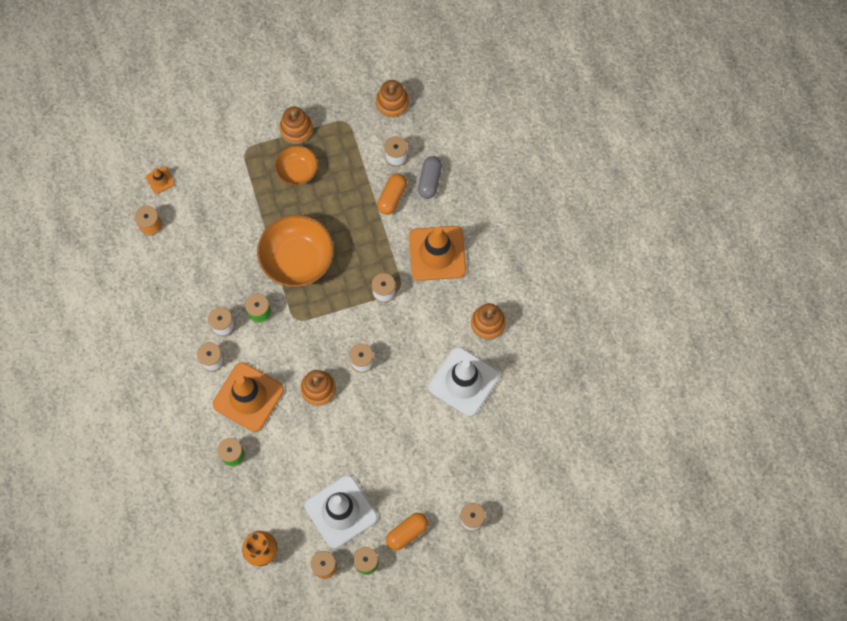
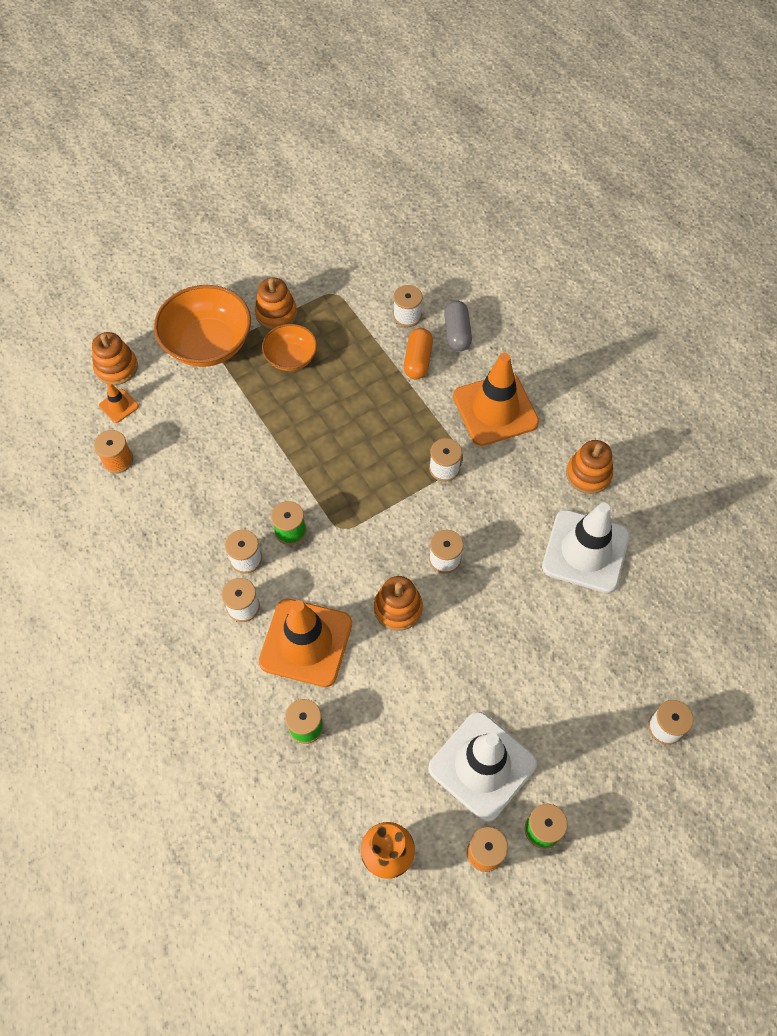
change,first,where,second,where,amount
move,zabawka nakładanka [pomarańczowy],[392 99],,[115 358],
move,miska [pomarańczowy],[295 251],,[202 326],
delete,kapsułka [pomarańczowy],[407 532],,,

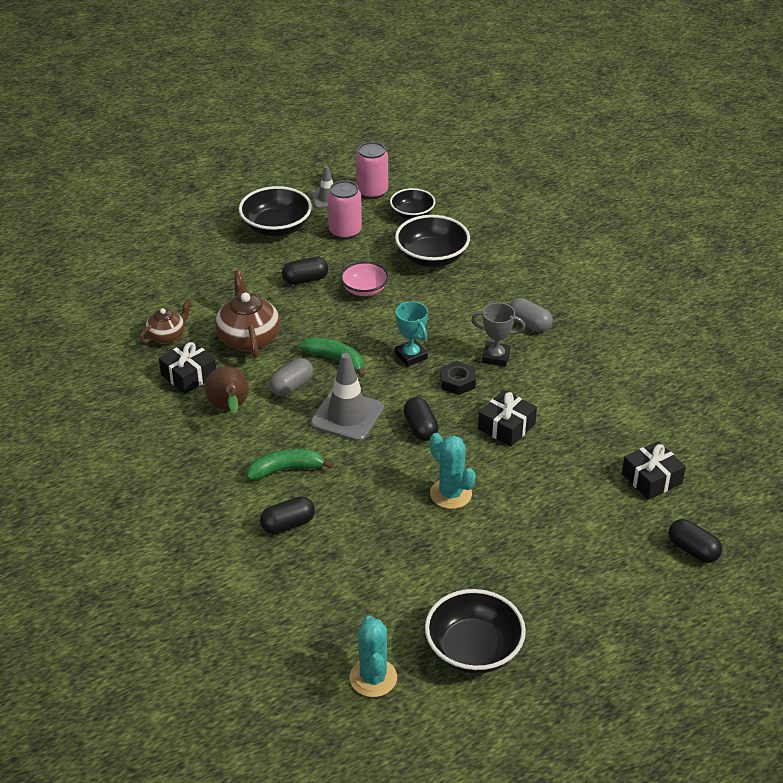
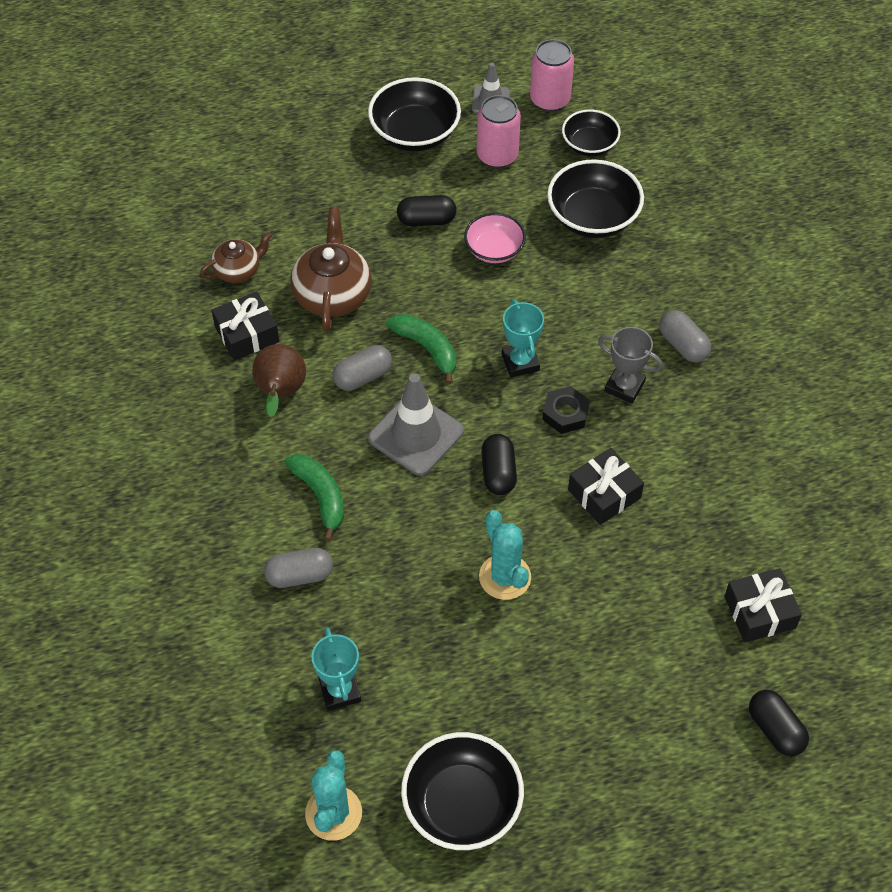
change,first,where,second,where,amount
recolor,kapsułka [czarny],[287 515],kapsułka [szary],[298 568],
rotate,banan [zielony],[290 464],,[314 497],60 degrees clockwise
insert,,,puchar [turkusowy],[336 669],

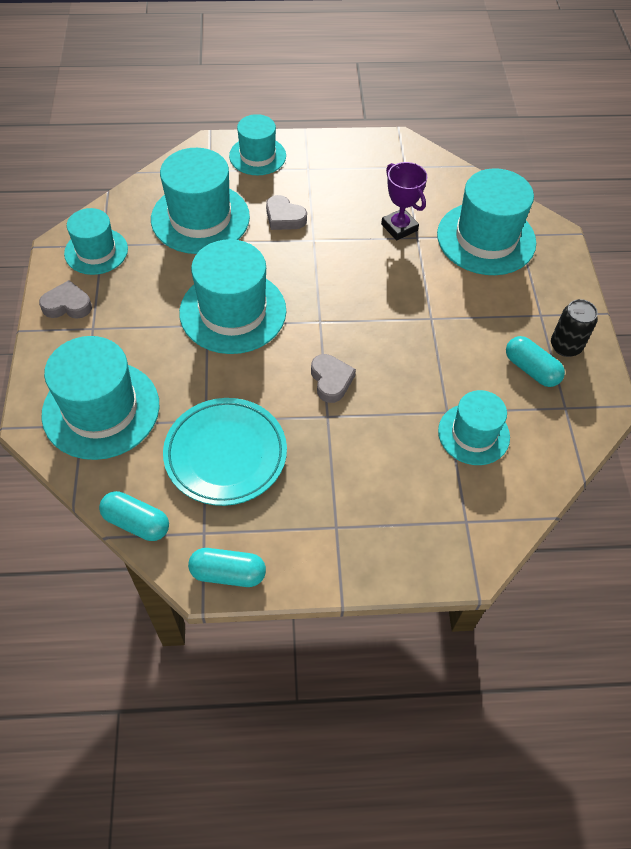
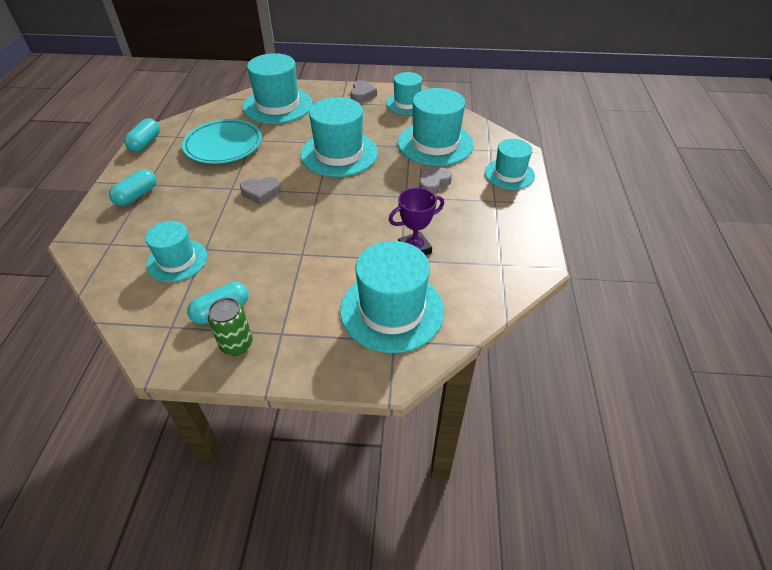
change,first,where,second,where,amount
move,kapsułka [turkusowy],[134 516],,[132 187],
recolor,puszka [czarny],[574 328],puszka [zielony],[230 326],

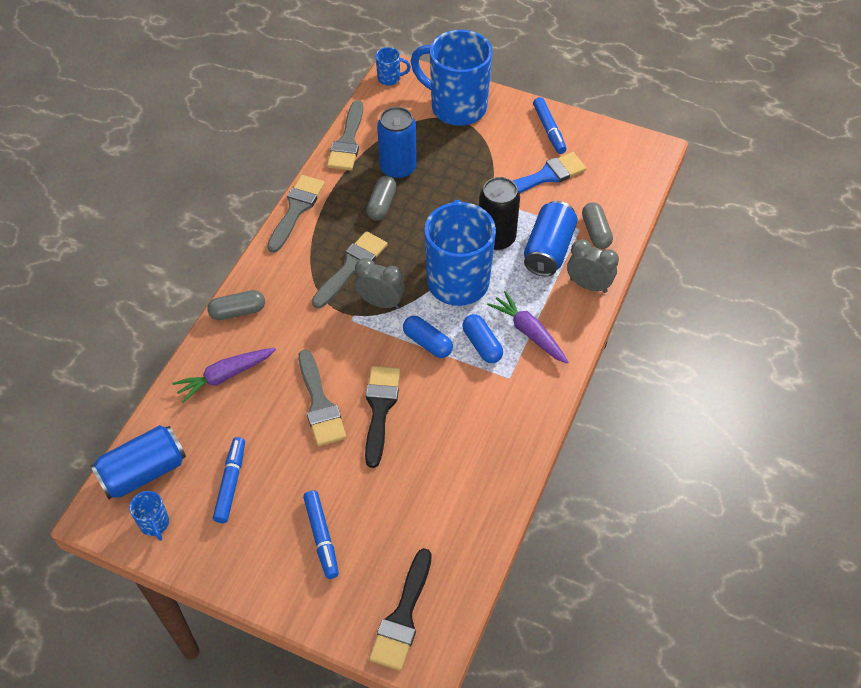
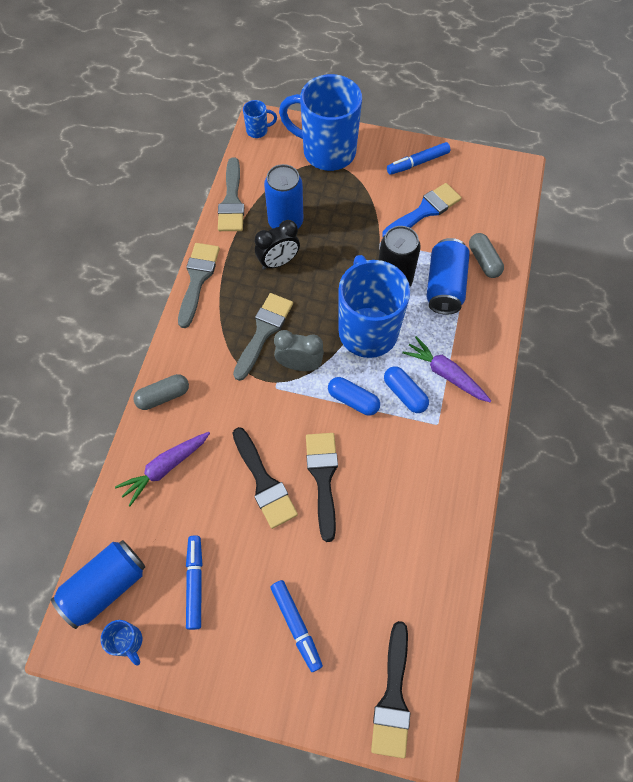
change,first,where,second,where,amount
recolor,pędzel [szary],[322 397],pędzel [czarny],[265 478],
replace,kapsułka [szary],[381 198],budzik [czarny],[277 245],
rotate,flamaster [niebieski],[549 125],,[418 158],90 degrees clockwise
delete,budzik [szary],[593 266],,,

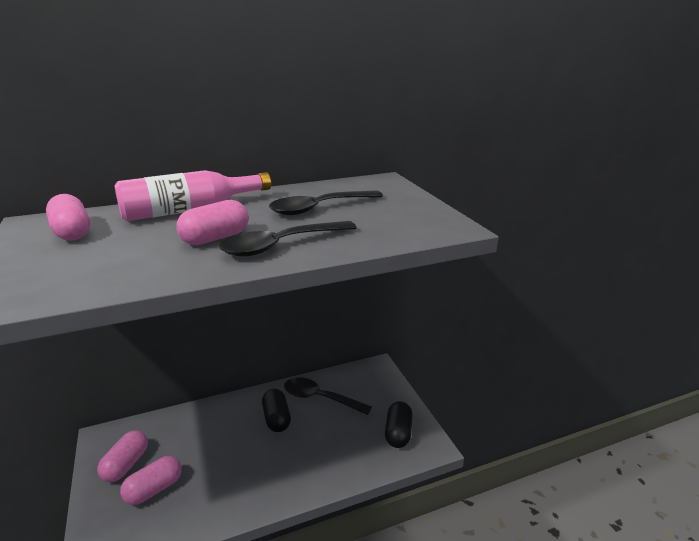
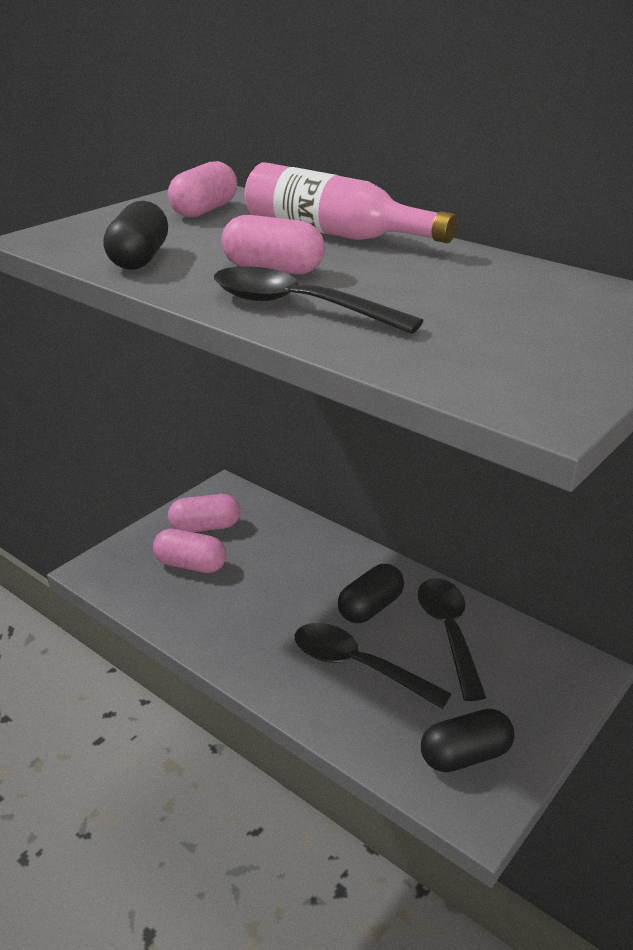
change,first,where,second,where,amount
insert,,,kapsułka [czarny],[135 235],
move,łyżka [czarny],[326 203],,[373 666],

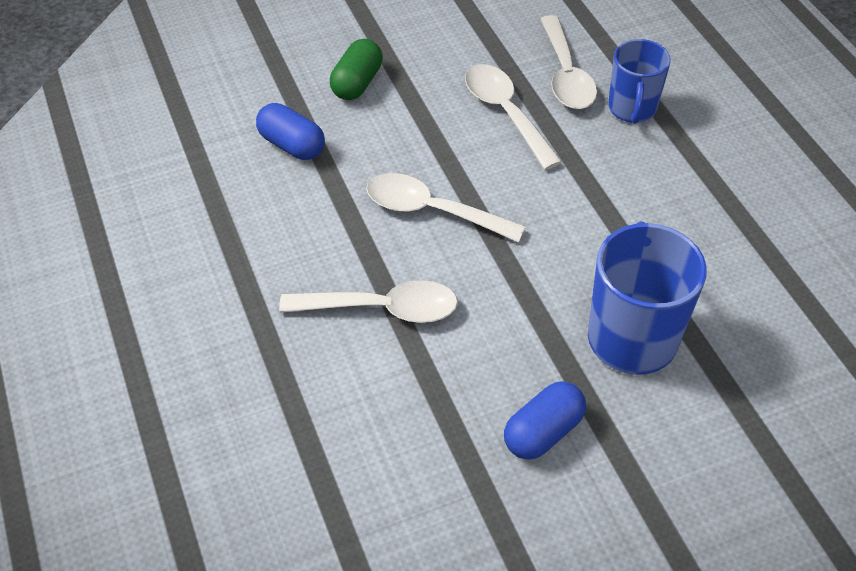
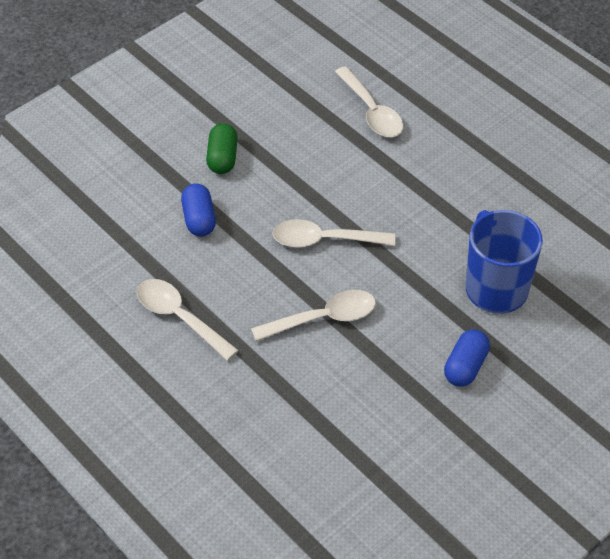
change,first,where,second,where,amount
move,łyżka [biały],[513 117],,[188 320],
rotate,kapsułka [niebieski],[290 131],,[198 210],60 degrees clockwise
delete,kubek [niebieski],[639 81],,,

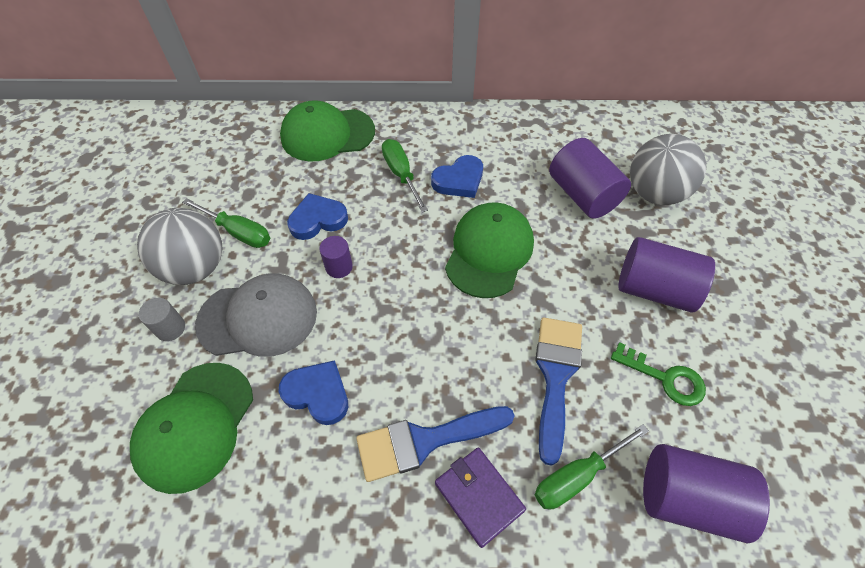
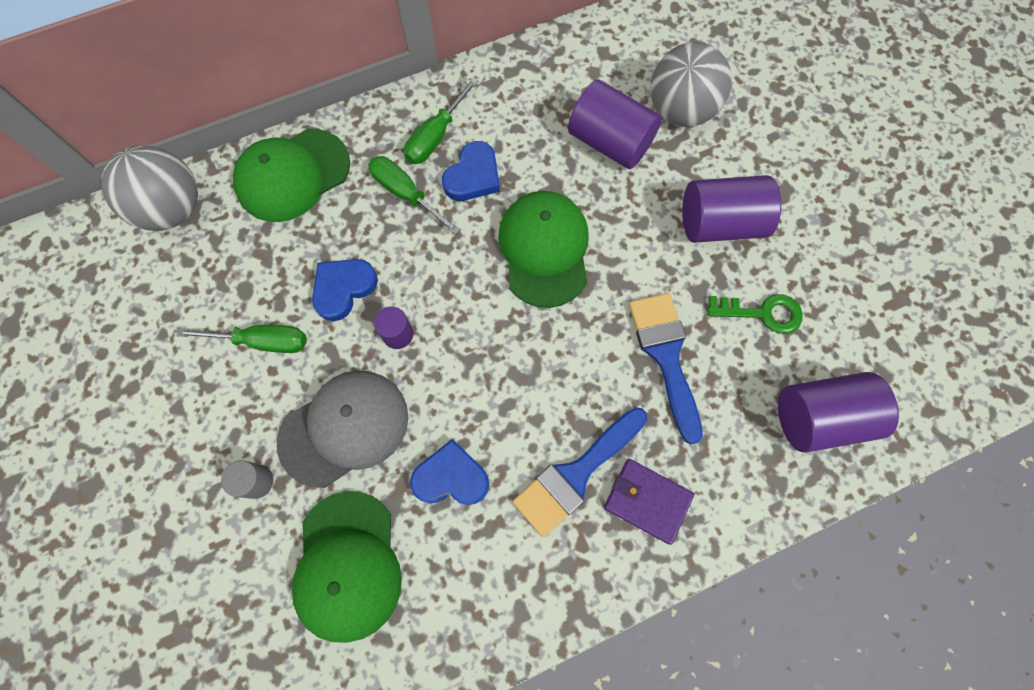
change,first,where,second,where,amount
move,piłka [szary],[180 246],,[150 188],
move,śrubokręt [zielony],[592 467],,[441 120],

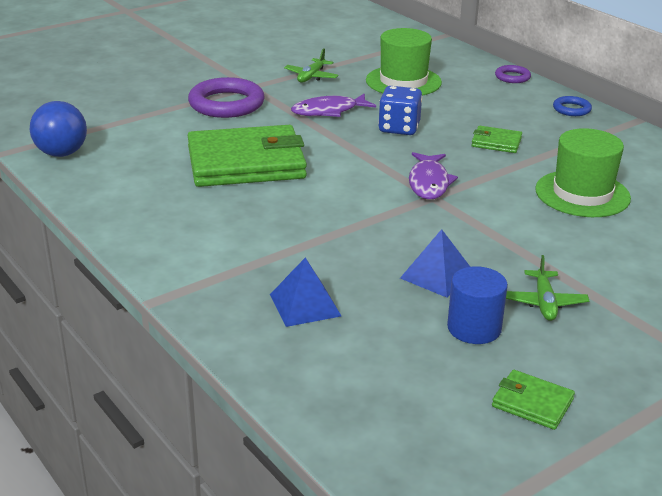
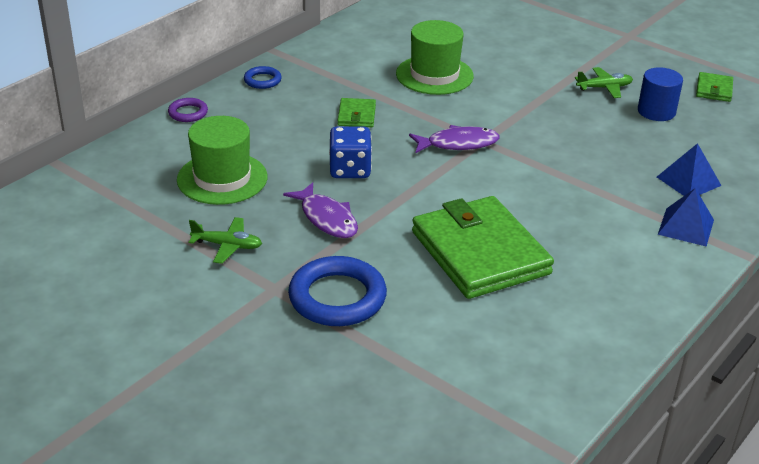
change,first,where,second,where,amount
recolor,pierścień [fioletowy],[226 97],pierścień [niebieski],[337 291],
move,piramida [niebieski],[435 263],,[686 217],
delete,piłka [niebieski],[58 129],,,

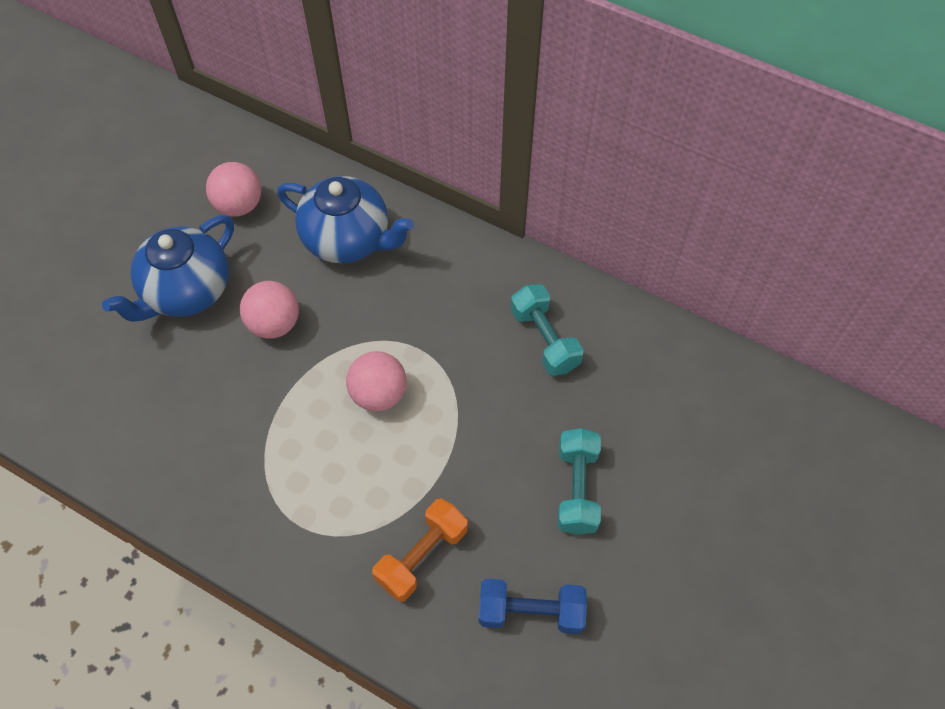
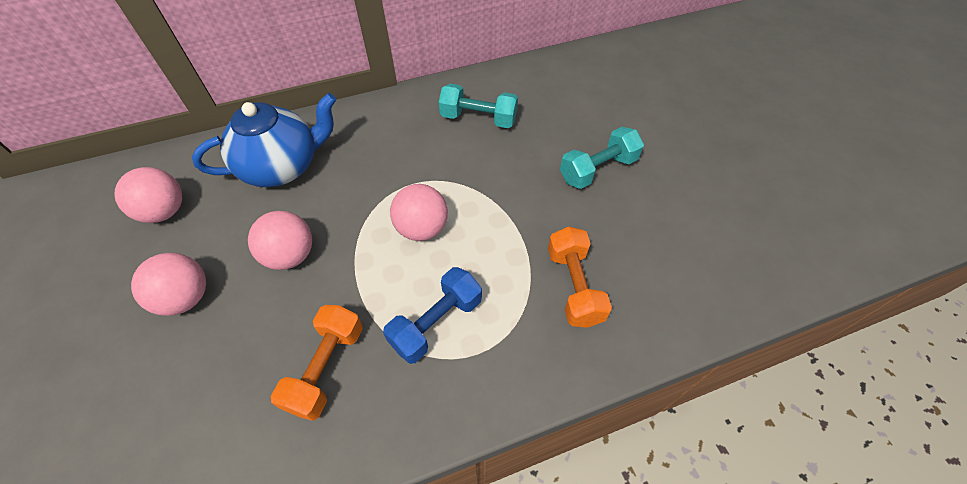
change,first,where,second,where,amount
replace,imbryk [niebieski],[168 268],piłka [różowy],[168 284],
insert,,,hantel [pomarańczowy],[316 363],
move,hantel [niebieski],[533 606],,[432 315],
rotate,hantel [turkusowy],[579 481],,[602 158],75 degrees counterclockwise

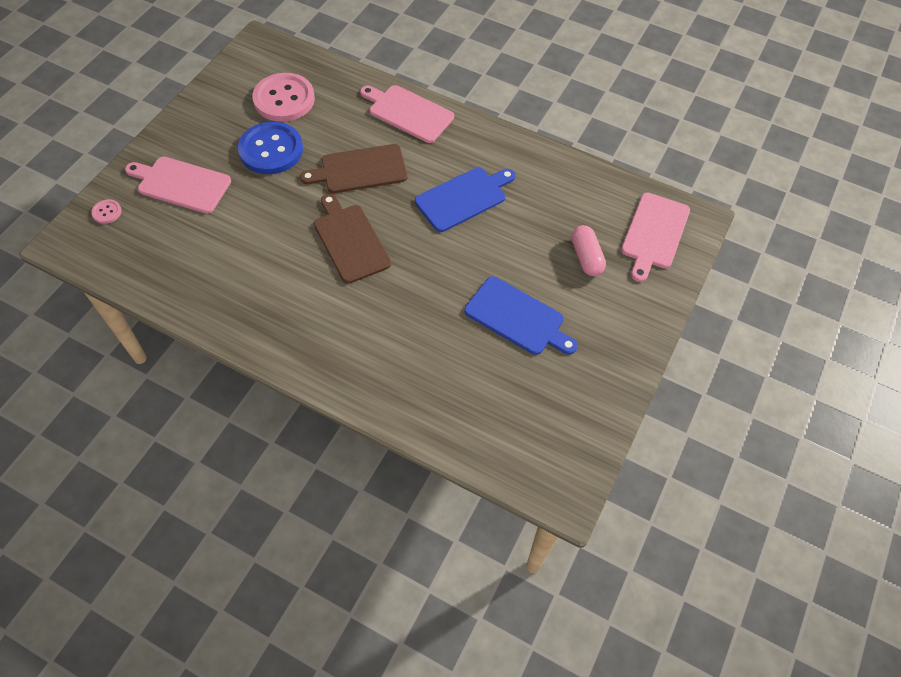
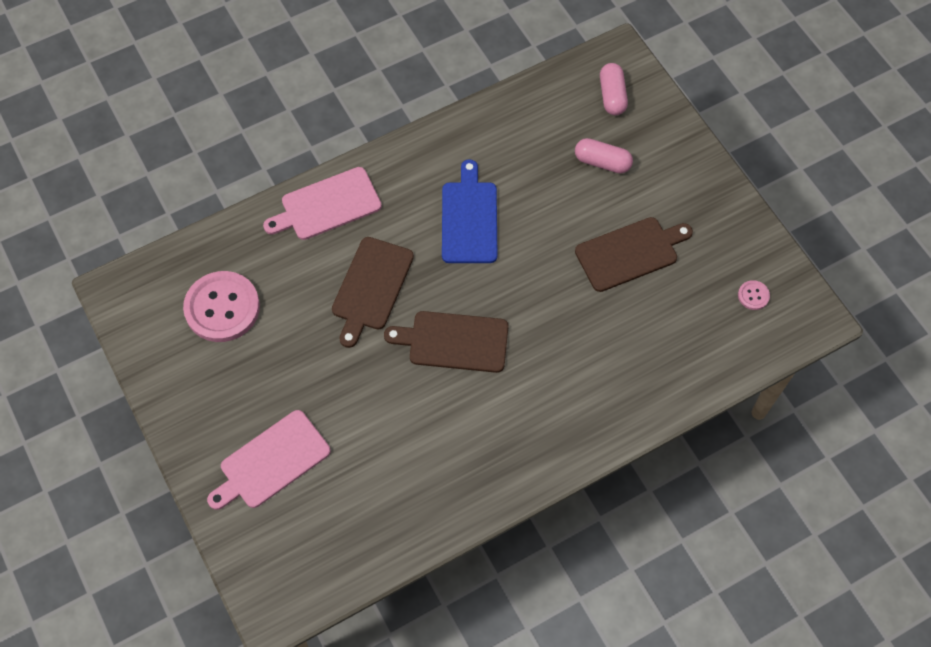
change,first,where,second,where,amount
recolor,deska do krojenia [niebieski],[521 315],deska do krojenia [brązowy],[634 254],
replace,deska do krojenia [różowy],[655 237],kapsułka [różowy],[614 89],
move,guzik [różowy],[106 211],,[754 295],
delete,guzik [niebieski],[270 148],,,

